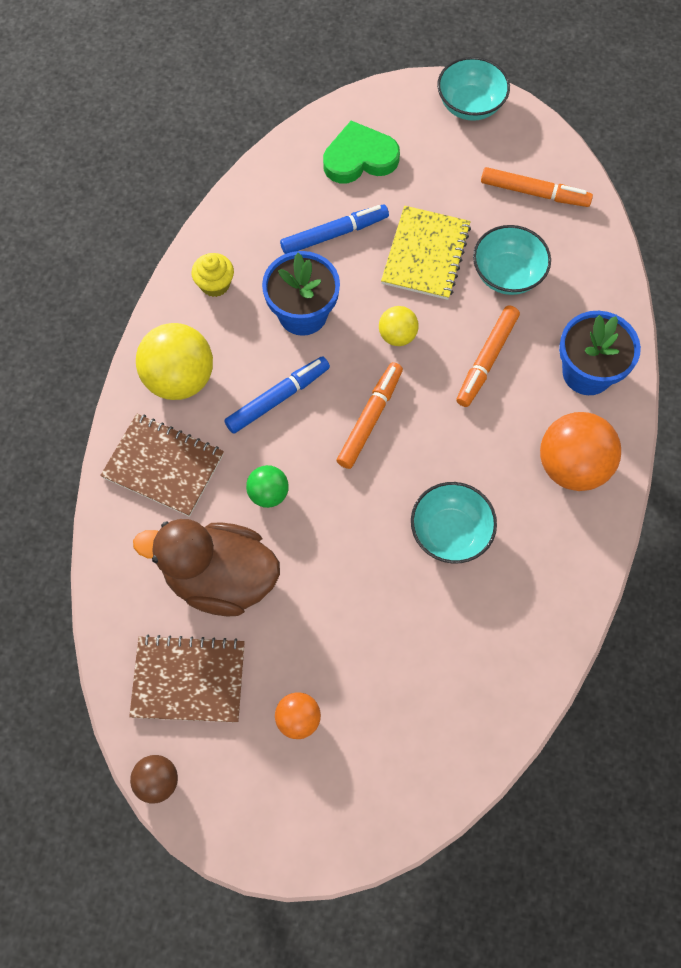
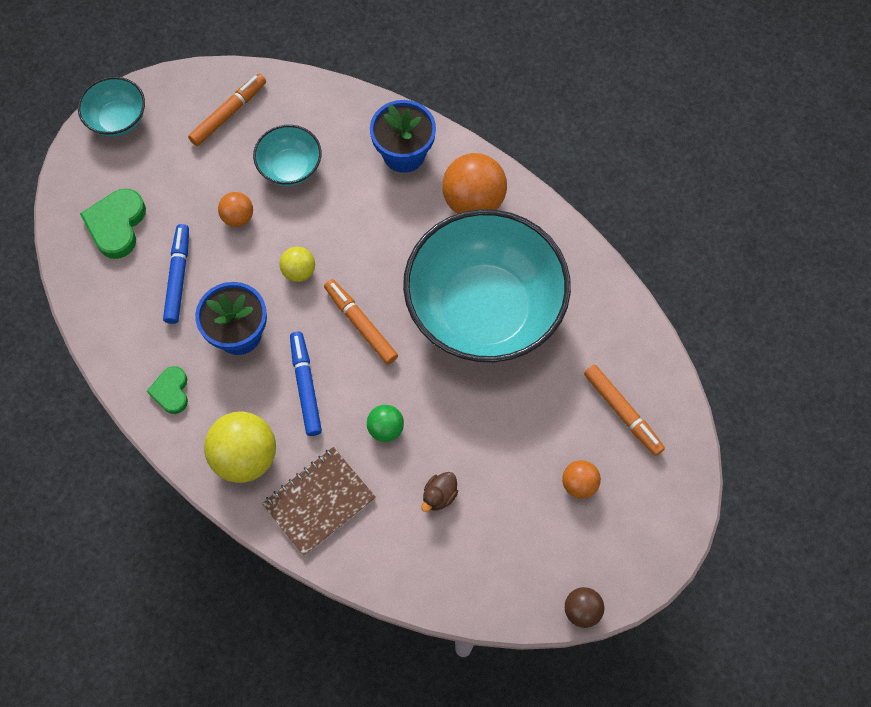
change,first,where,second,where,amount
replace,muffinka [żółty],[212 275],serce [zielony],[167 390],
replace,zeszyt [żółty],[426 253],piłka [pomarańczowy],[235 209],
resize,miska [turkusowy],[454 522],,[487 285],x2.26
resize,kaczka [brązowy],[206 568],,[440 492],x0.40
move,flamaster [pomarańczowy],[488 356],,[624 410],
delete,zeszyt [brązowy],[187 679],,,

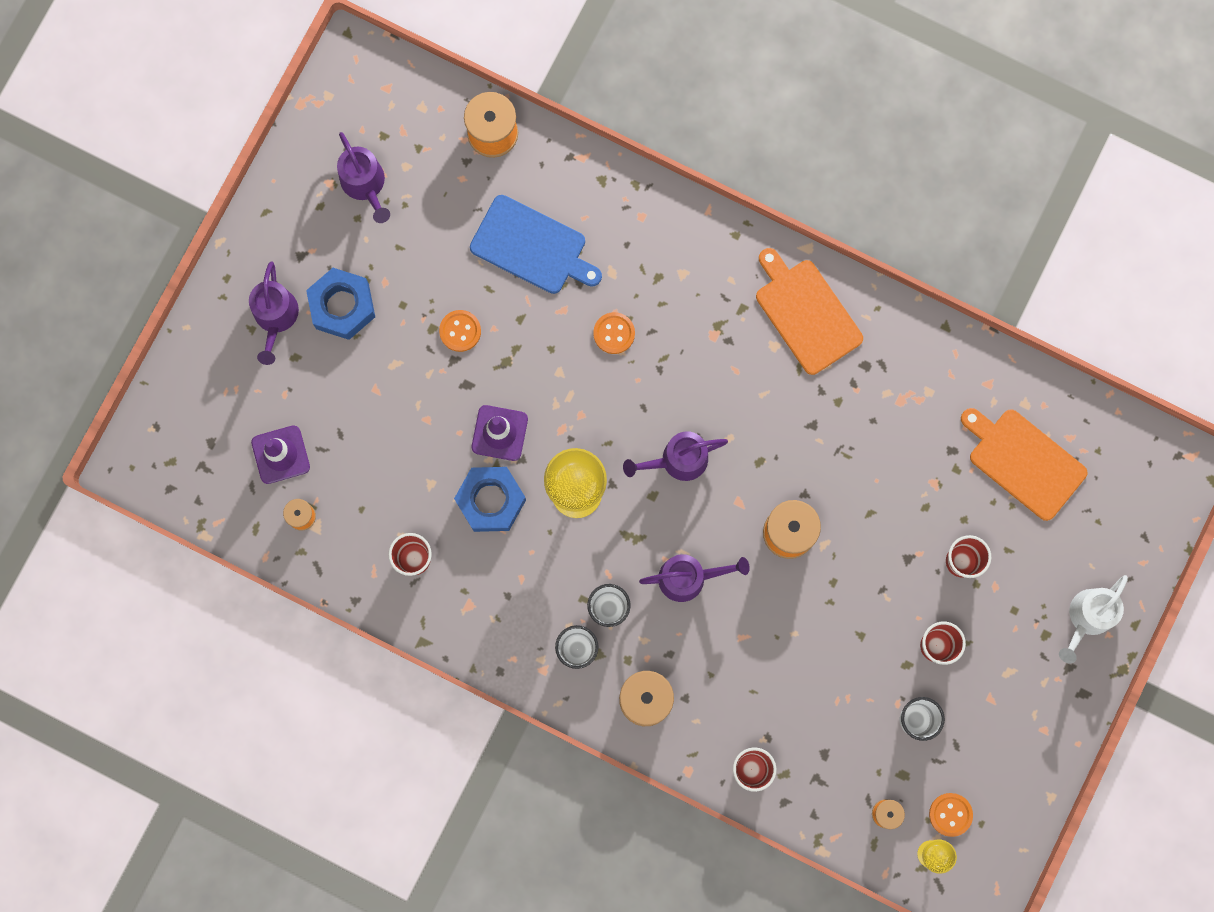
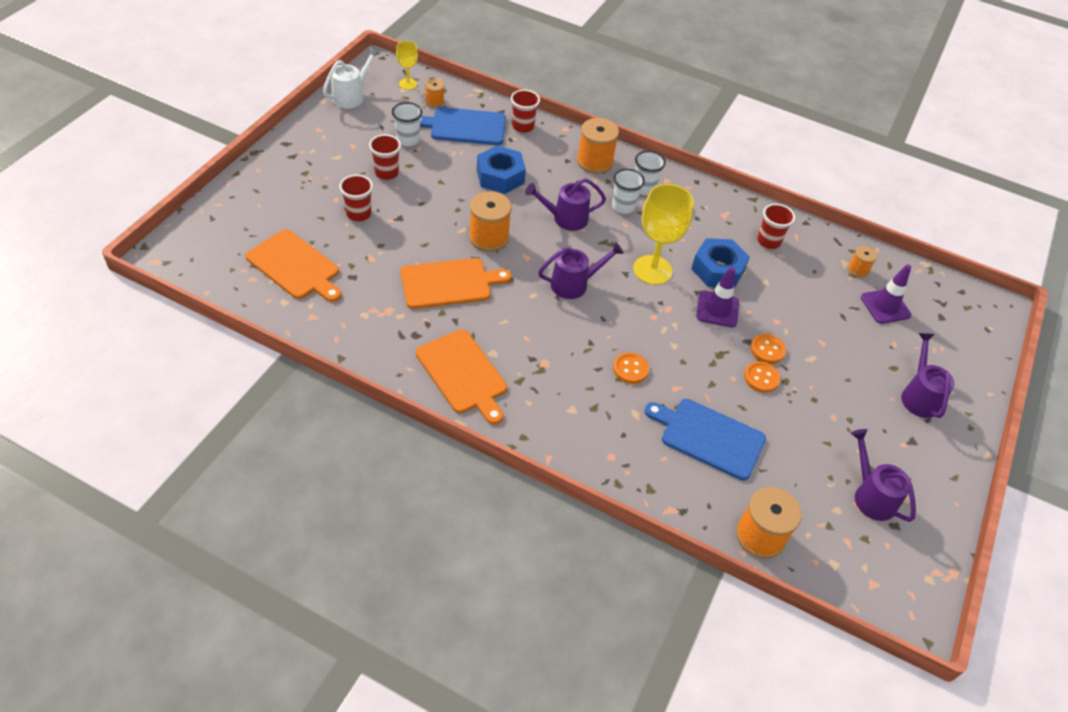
change,first,where,second,where,amount
move,konewka [biały],[1093 619],,[351 77],
insert,,,deska do krojenia [pomarańczowy],[456 283],
insert,,,deska do krojenia [niebieski],[463 126],
move,nakrętka [niebieski],[340 304],,[501 170],
move,guzik [pomarańczowy],[951 815],,[768 349],

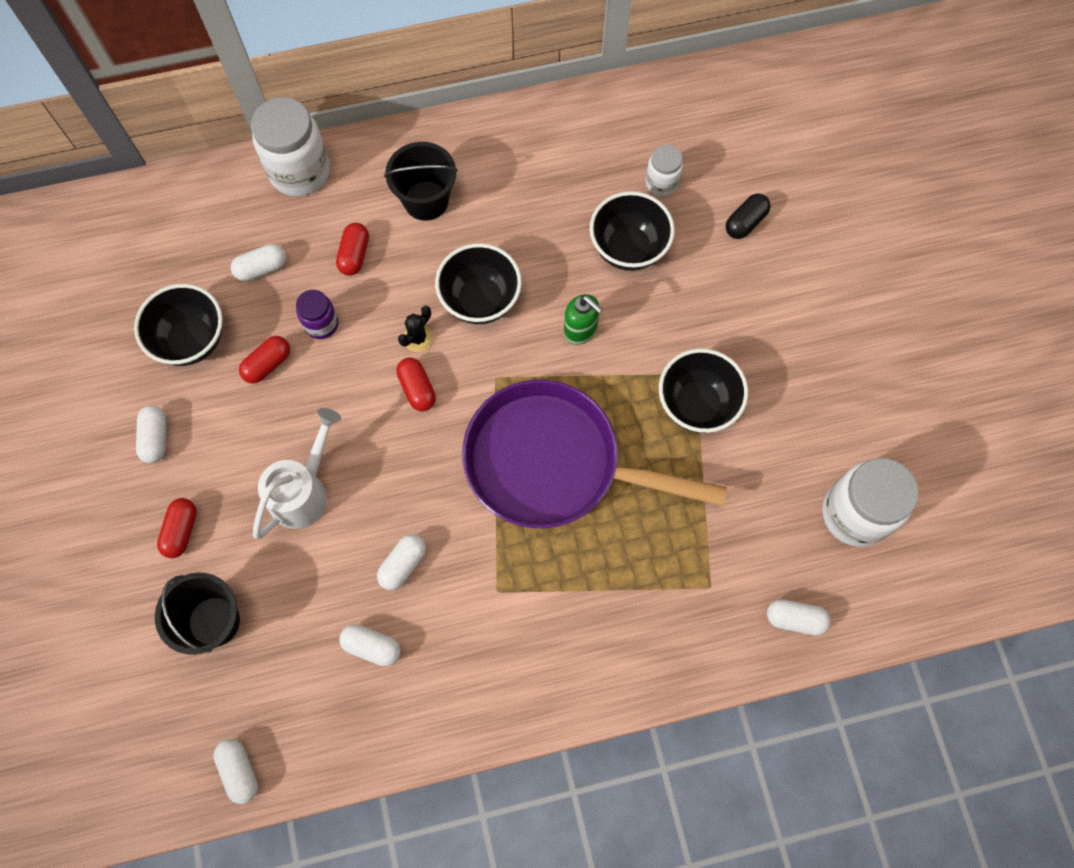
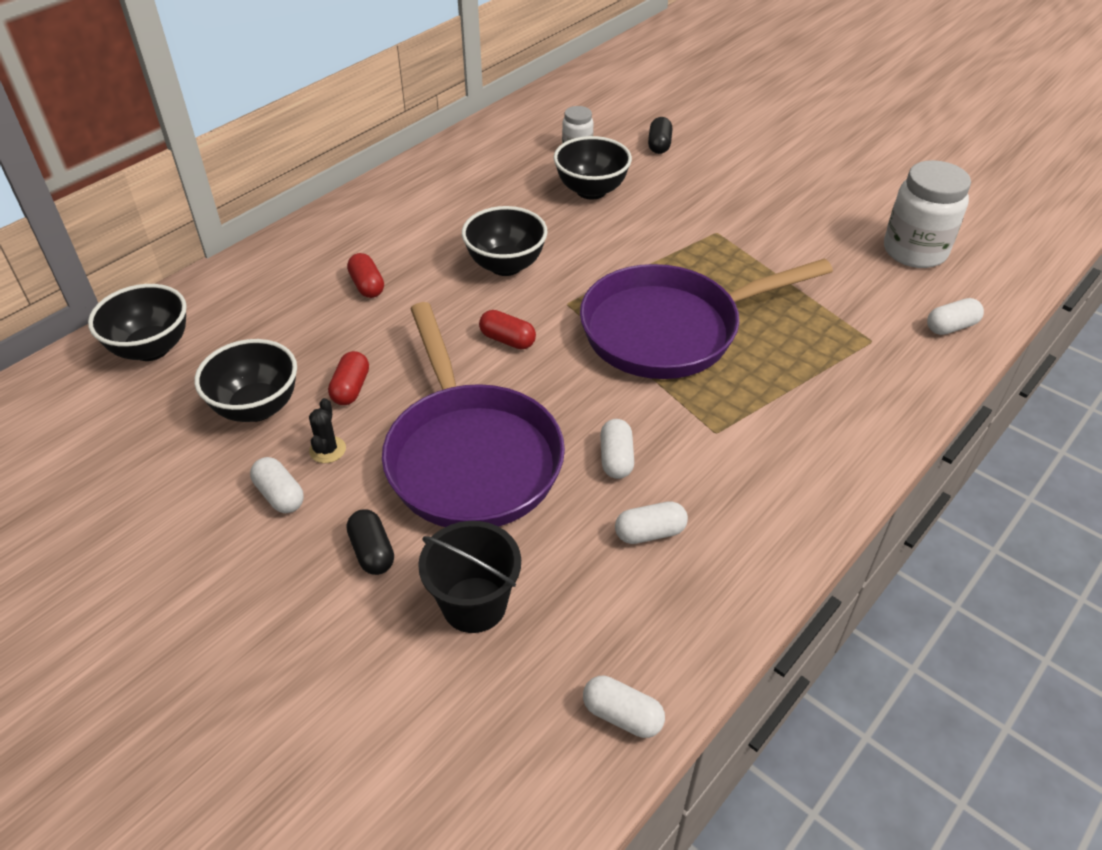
change,first,where,second,where,amount
move,miska [czarny],[703 391],,[137 322],
move,kaktus [czarny],[415 329],,[327 430],
recolor,kapsułka [czerwony],[177 528],kapsułka [czarny],[370 542],
replace,konewka [biały],[297 473],patelnia [fioletowy],[473 414],
delete,kapsułka [biały],[258 262],,,
delete,słoik [biały],[290 146],,,
delete,słoik [fioletowy],[317 314],,,
delete,wiadro [czarny],[421 181],,,
delete,dozownik mydła [zielony],[583 319],,,

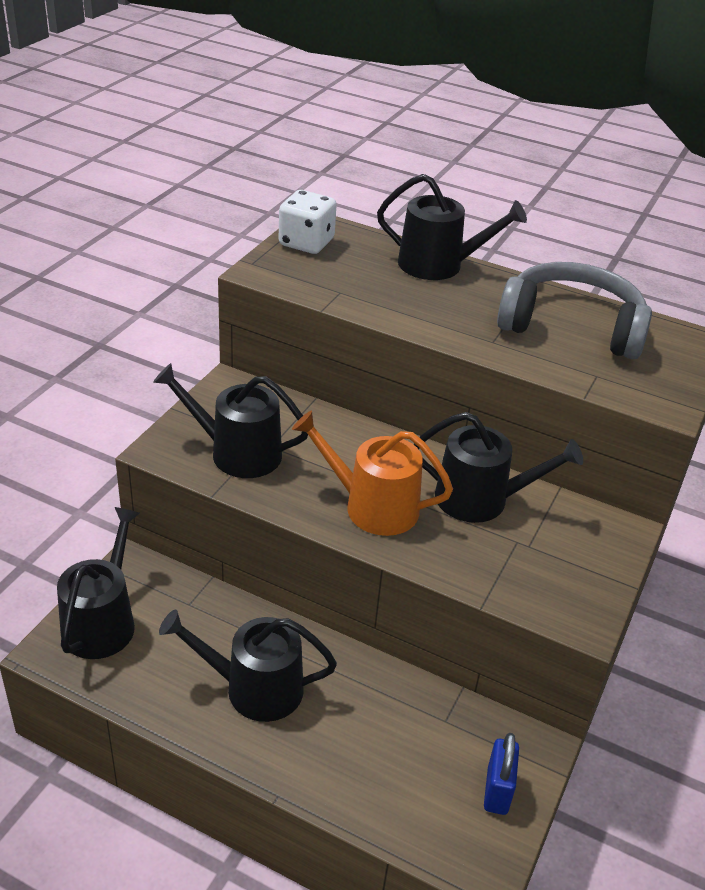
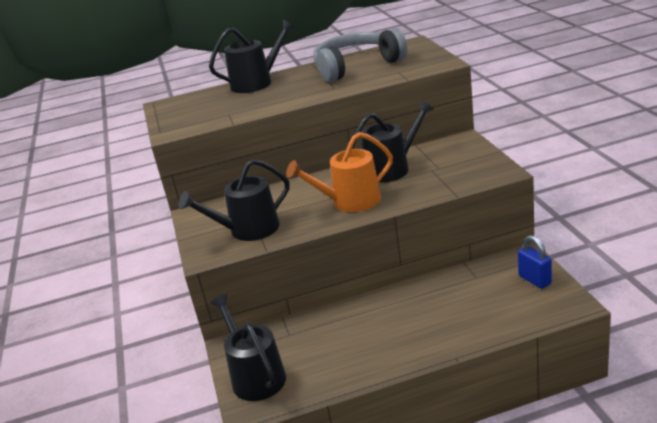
change,first,where,second,where,amount
delete,konewka [czarny],[248 665],,,
delete,kostka do gry [biały],[308 222],,,

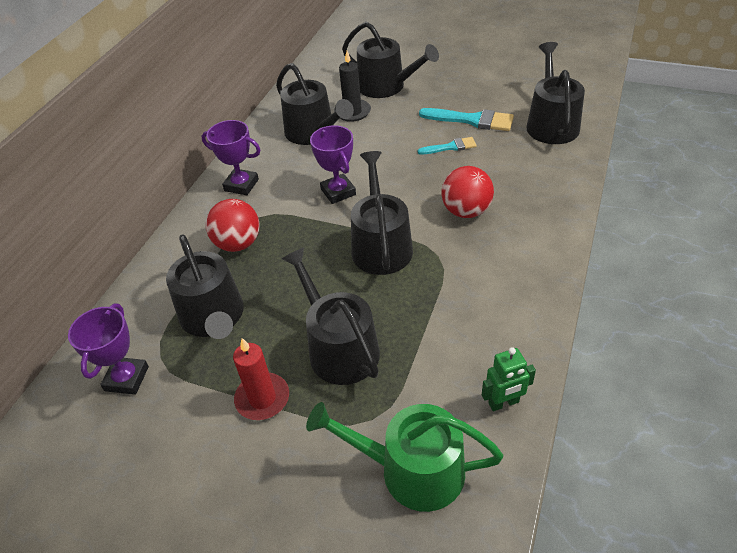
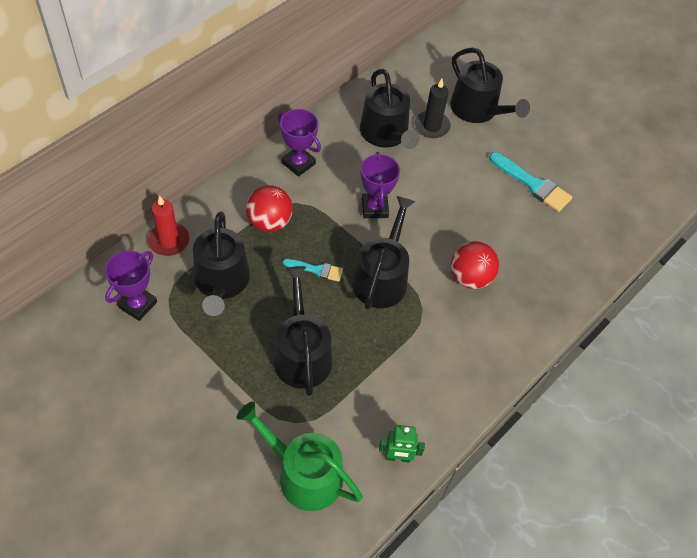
change,first,where,second,where,amount
move,świeca [czerwony],[261 379],,[168 225],
move,pędzel [turkusowy],[447 146],,[313 270],
delete,konewka [czarny],[555 93],,,

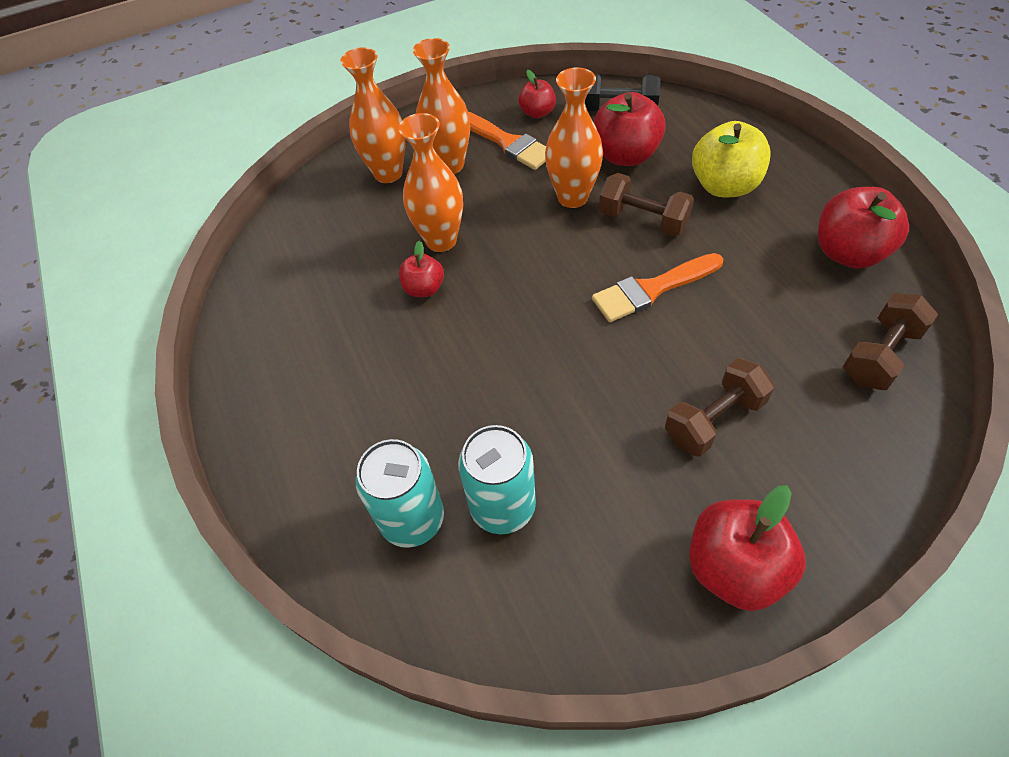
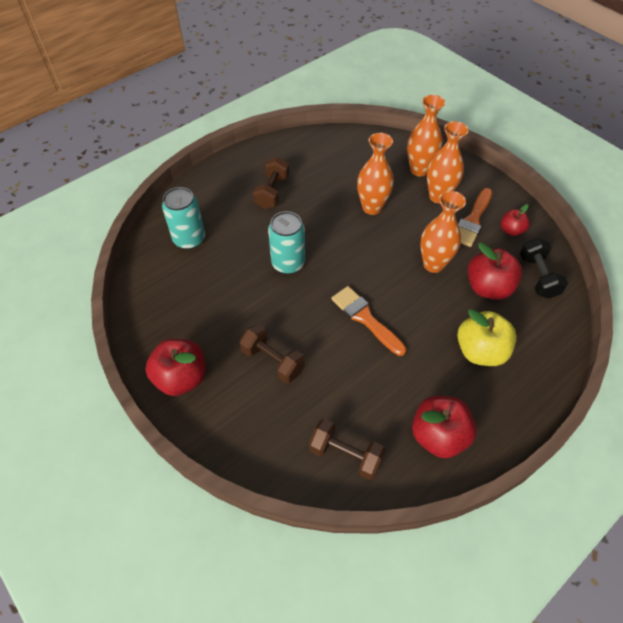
change,first,where,second,where,amount
move,hantel [brązowy],[646 205],,[271 183],
move,puszka [turkusowy],[497 479],,[286 242],
delete,jabłko [czerwony],[421 269],,,

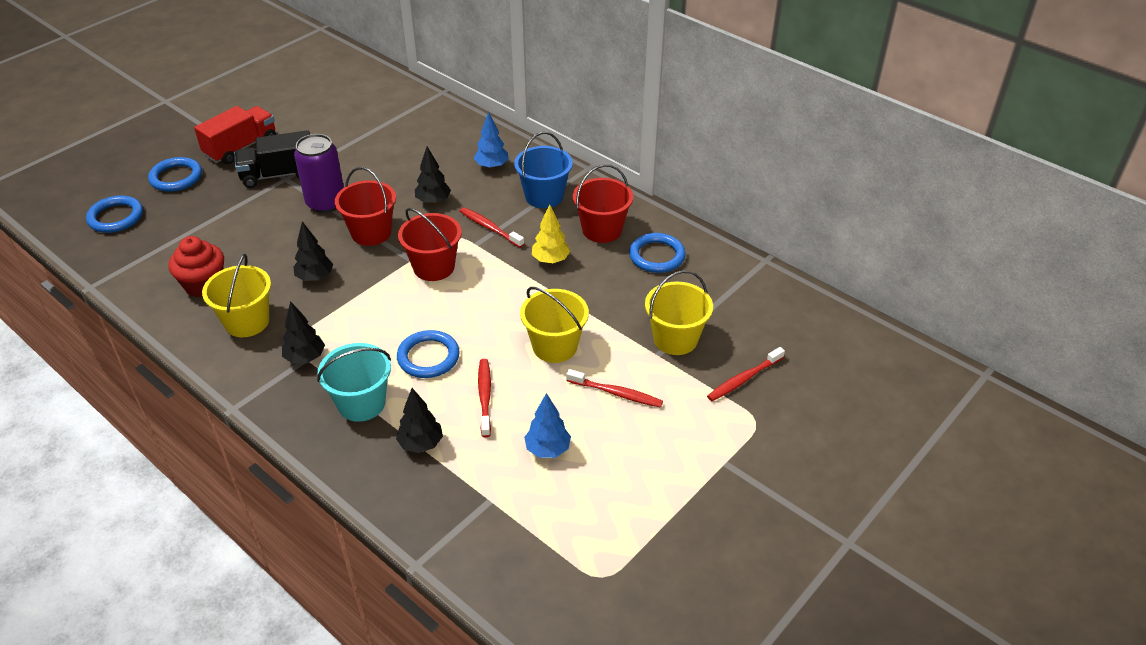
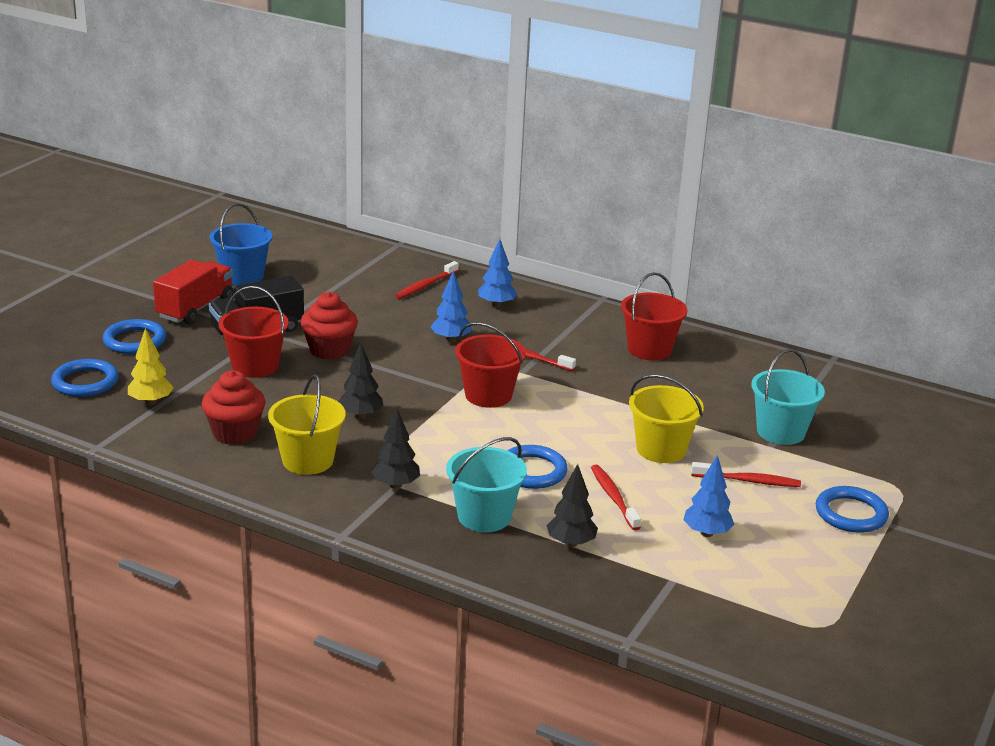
change,first,where,second,where,amount
move,drzewko [żółty],[551 234],,[151 366],
move,wiadro [niebieski],[543 170],,[241 244],
move,wiadro [czerwony],[365 206],,[253 332],
replace,puszka [fioletowy],[319 173],muffinka [czerwony],[329 326],
move,szczoteczka do zębów [czerwony],[746 374],,[427 280],
recolor,drzewko [czarny],[433 175],drzewko [niebieski],[451 306],
recolor,wiadro [żółty],[679 312],wiadro [turkusowy],[788 397],
move,pierścień [niebieski],[657 253],,[852 509],

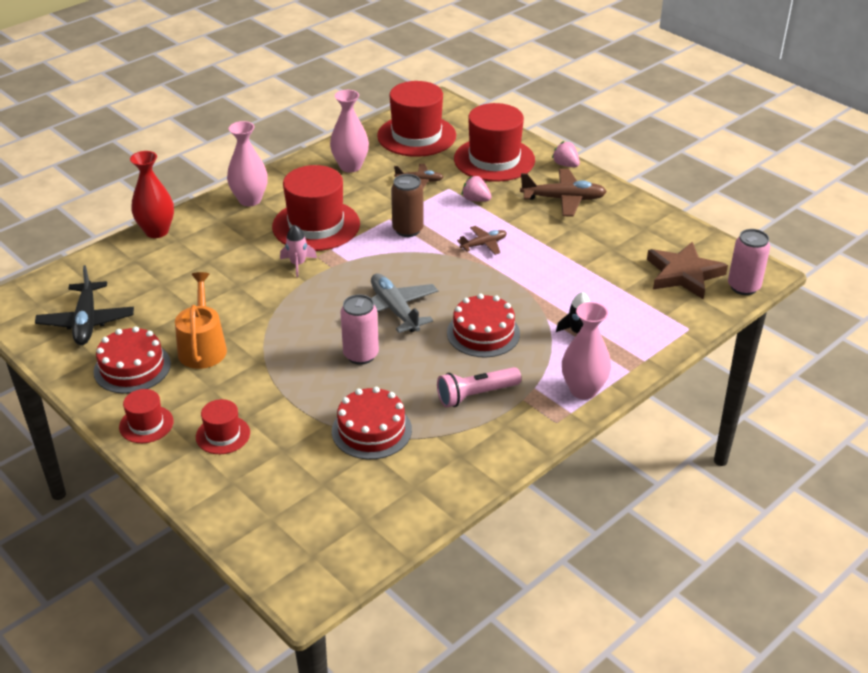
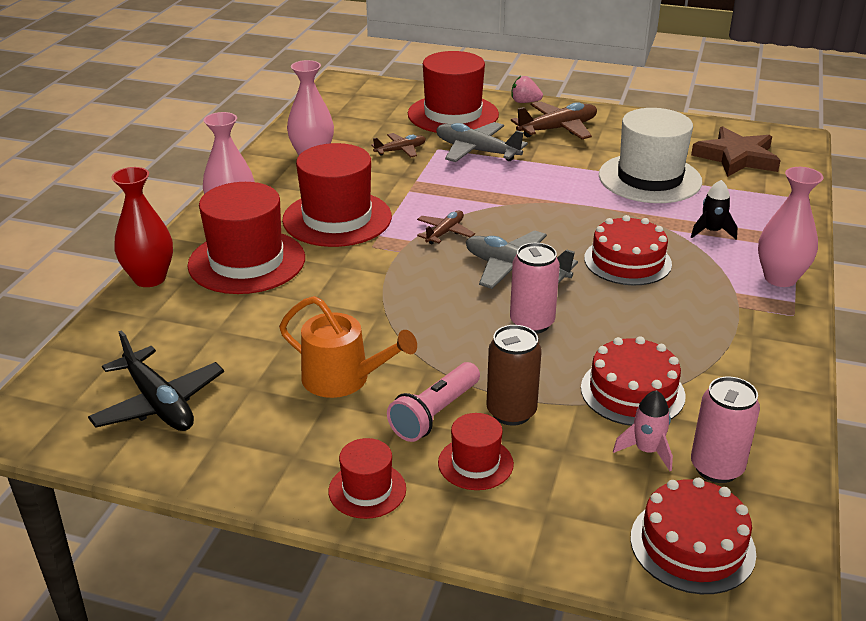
change,first,where,second,where,amount
move,kapelusz [czerwony],[416 119],,[246 238],
rotate,konewka [pomarańczowy],[201 320],,[348 347],150 degrees clockwise
move,latarka [różowy],[479 387],,[433 402],
move,samolot [brązowy],[482 240],,[446 227],
replace,truskawka [różowy],[477 189],samolot [szary],[482 142],
move,puszka [brązowy],[407 205],,[514 375],
insert,,,kapelusz [biały],[650 155],
move,rakieta [różowy],[298 251],,[643 430],
move,tort [czerwony],[132 360],,[693 536],
move,puszka [różowy],[749 262],,[725 429],

